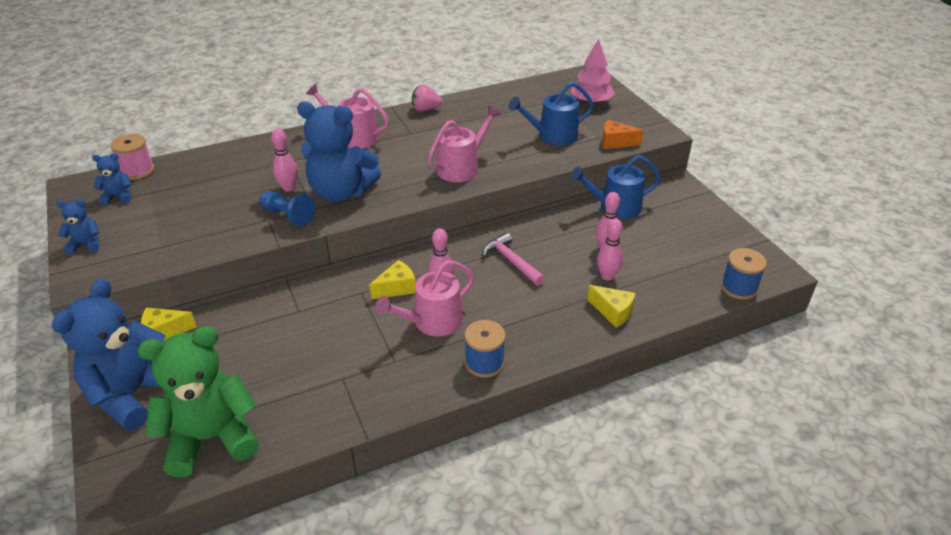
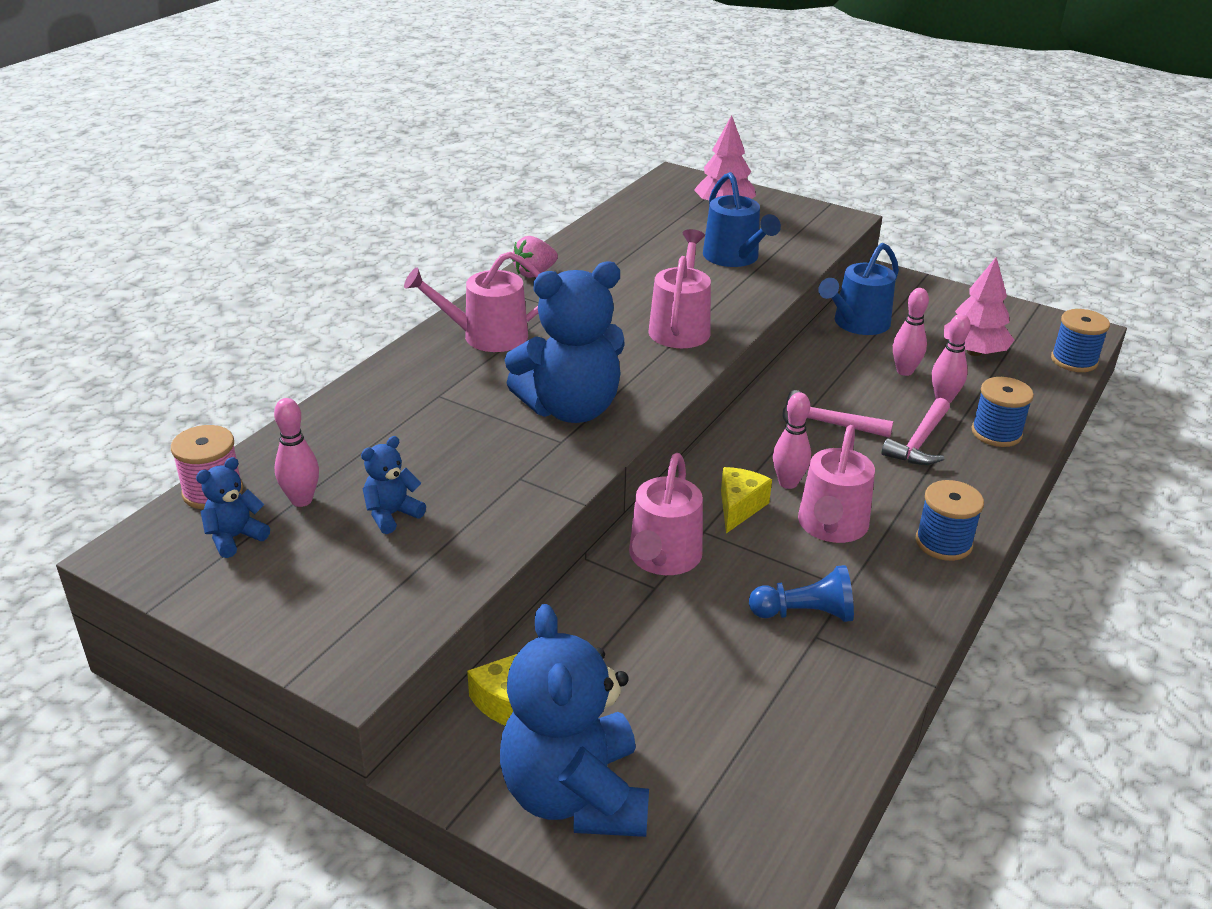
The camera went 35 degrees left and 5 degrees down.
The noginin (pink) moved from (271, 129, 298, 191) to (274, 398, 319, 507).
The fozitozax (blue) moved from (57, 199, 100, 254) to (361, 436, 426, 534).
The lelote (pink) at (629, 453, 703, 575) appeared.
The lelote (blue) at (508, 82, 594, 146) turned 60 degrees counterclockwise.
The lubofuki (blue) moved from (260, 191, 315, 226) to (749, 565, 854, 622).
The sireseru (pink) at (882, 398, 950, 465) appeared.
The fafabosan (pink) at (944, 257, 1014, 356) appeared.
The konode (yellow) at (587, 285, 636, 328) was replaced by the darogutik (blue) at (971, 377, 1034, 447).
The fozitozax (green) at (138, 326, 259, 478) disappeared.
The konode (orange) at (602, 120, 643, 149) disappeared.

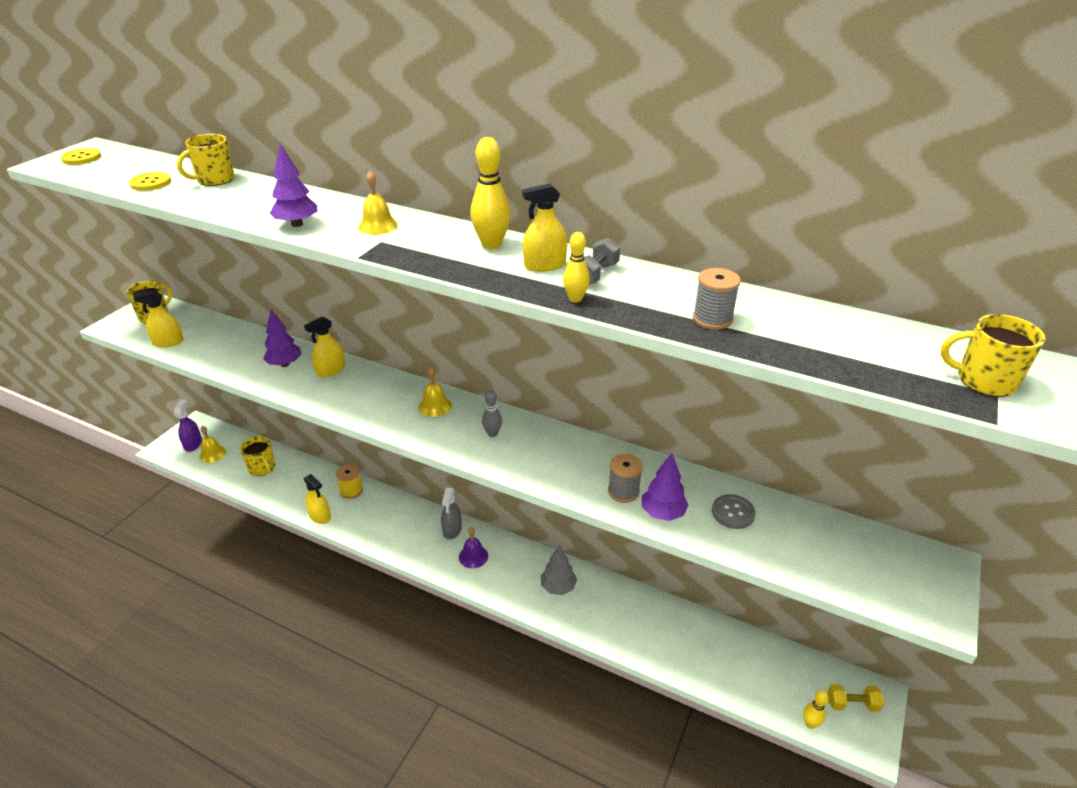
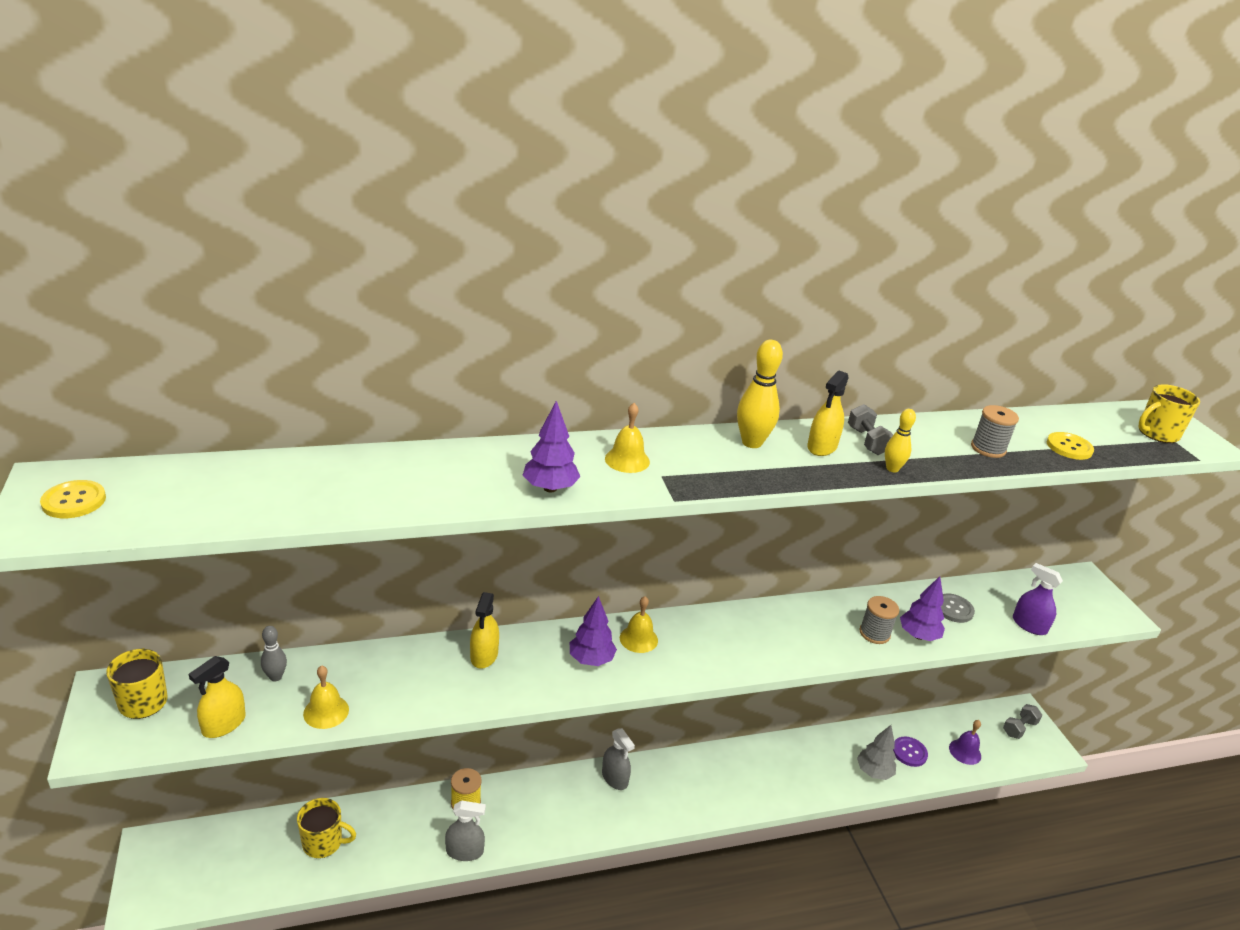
The camera went 45 degrees left and 5 degrees down.
The noginin (grey) moved from (482, 390, 502, 437) to (261, 626, 287, 681).
The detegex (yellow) moved from (199, 426, 226, 463) to (303, 665, 349, 729).
The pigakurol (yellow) at (304, 474, 331, 524) became the pigakurol (grey) at (445, 800, 486, 861).
The fafabosan (purple) moved from (263, 309, 301, 367) to (570, 596, 617, 666).
The fafabosan (grey) moved from (541, 544, 577, 595) to (857, 725, 896, 780).
The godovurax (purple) at (893, 737, 928, 767) appeared.
The detegex (purple) moved from (459, 527, 488, 568) to (949, 720, 981, 765).
The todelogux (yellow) at (828, 684, 884, 712) became the todelogux (grey) at (1003, 704, 1042, 739).
The pigakurol (purple) moved from (174, 399, 202, 452) to (1013, 563, 1063, 635).
The godovurax (yellow) moved from (129, 172, 171, 191) to (1047, 432, 1094, 460).
The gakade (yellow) at (177, 134, 235, 186) disappeared.
The noginin (yellow) at (803, 690, 829, 729) disappeared.

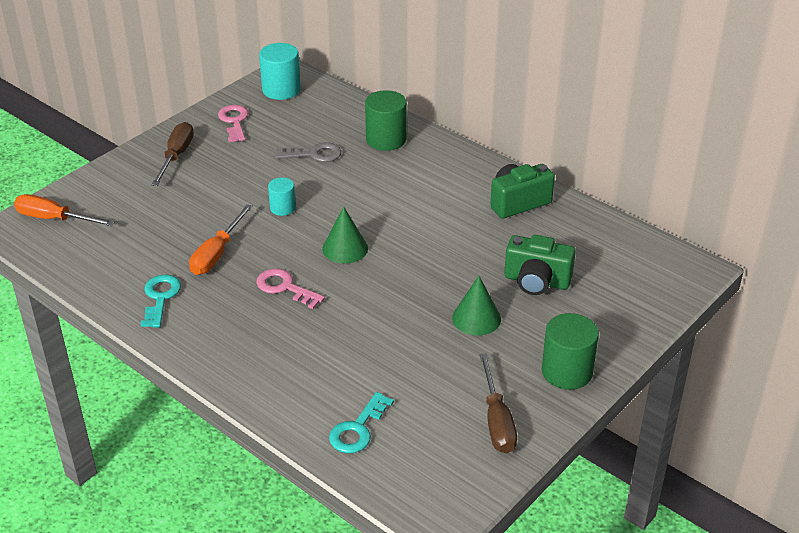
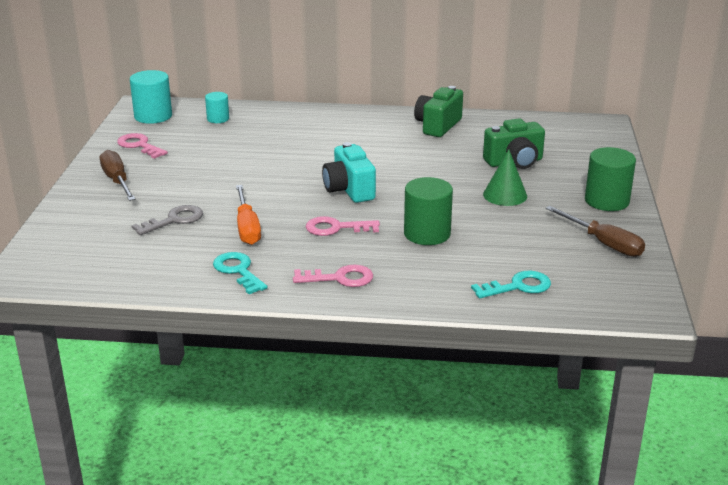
The camera went 35 degrees left and 10 degrees down.
The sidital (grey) moved from (275, 142, 341, 162) to (131, 205, 203, 235).
The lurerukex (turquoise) moved from (268, 178, 296, 216) to (205, 92, 229, 123).
The sidital (pink) at (293, 265, 373, 287) appeared.
The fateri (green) at (322, 207, 368, 264) was replaced by the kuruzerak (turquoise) at (322, 142, 376, 203).
The lurerukex (green) moved from (365, 90, 407, 151) to (404, 177, 453, 245).
The sidital (turquoise) at (329, 392, 394, 453) turned 105 degrees counterclockwise.
The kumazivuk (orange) at (14, 194, 115, 226) disappeared.

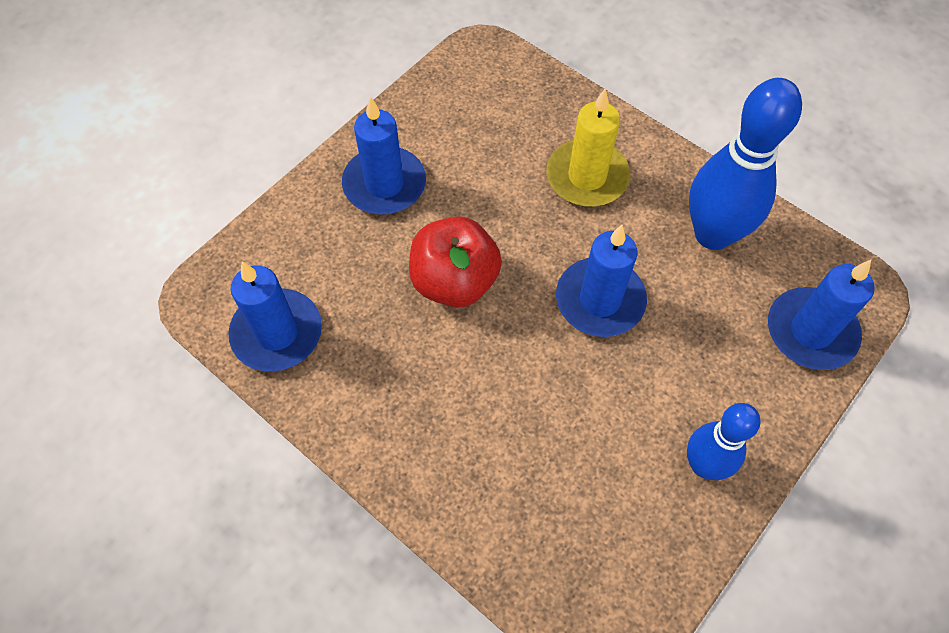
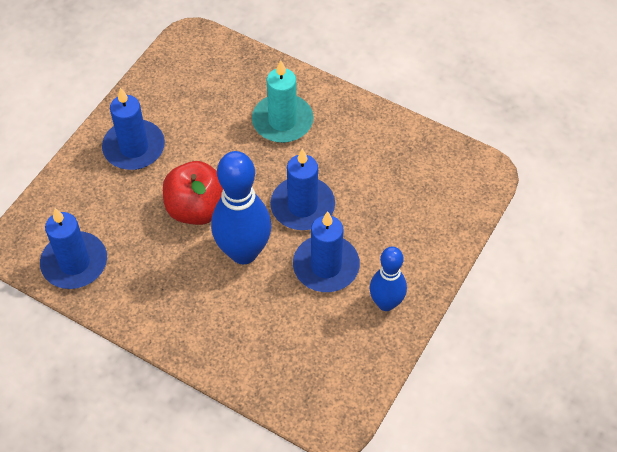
The camera went 10 degrees left and 5 degrees down.
The noginin (blue) moved from (689, 78, 802, 250) to (211, 151, 271, 264).
The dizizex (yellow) at (546, 89, 630, 207) became the dizizex (turquoise) at (252, 60, 314, 143).
The dizizex (blue) moved from (768, 260, 875, 370) to (293, 211, 360, 292).

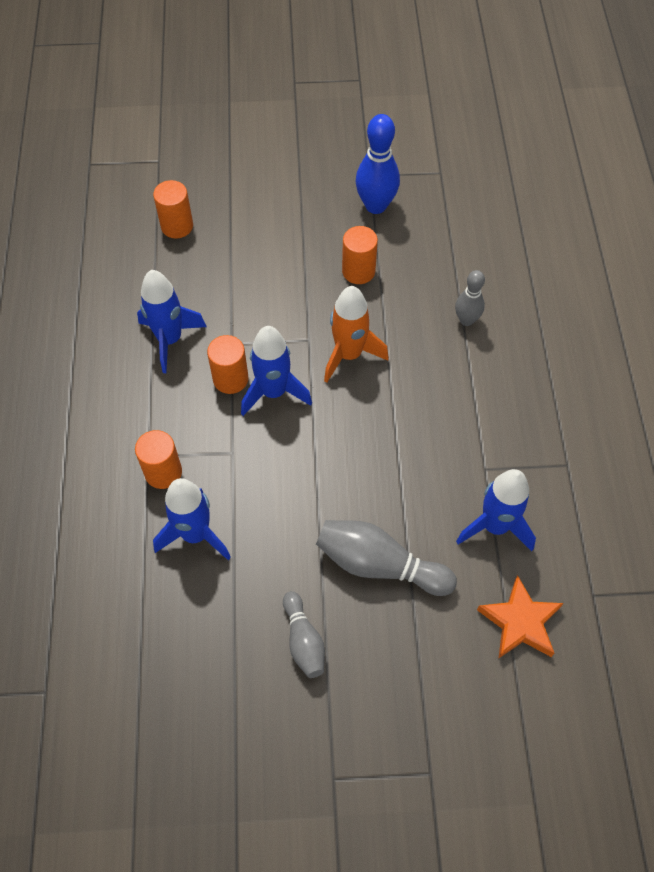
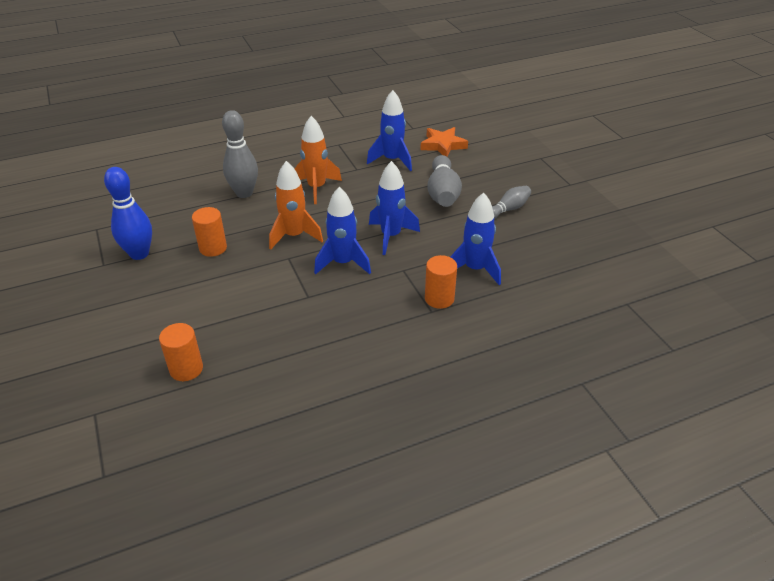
The camera went 110 degrees left and 20 degrees down.
The noginin (grey) at (455, 270, 485, 326) changed to 1.63 times the size.
The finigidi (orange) at (294, 116, 342, 204) appeared.
The finigidi (blue) moved from (137, 270, 207, 373) to (369, 161, 420, 255).
The lurerukex (orange) at (207, 335, 248, 394) disappeared.

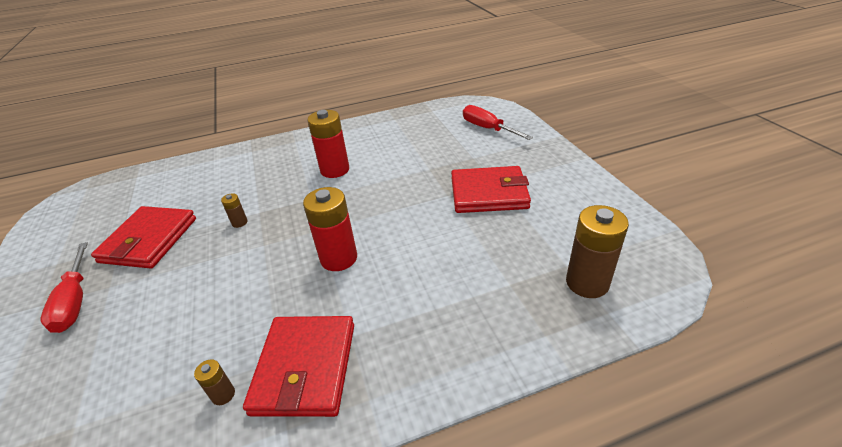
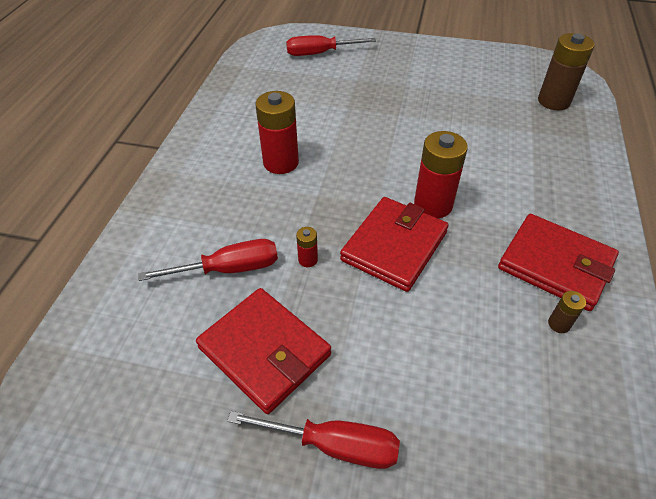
The camera went 60 degrees left and 10 degrees up.
The kumazivuk (red) at (138, 239, 278, 281) appeared.
The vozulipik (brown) at (221, 193, 248, 228) became the vozulipik (red) at (296, 227, 318, 267).
The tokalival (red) moved from (451, 166, 531, 213) to (340, 197, 448, 292).

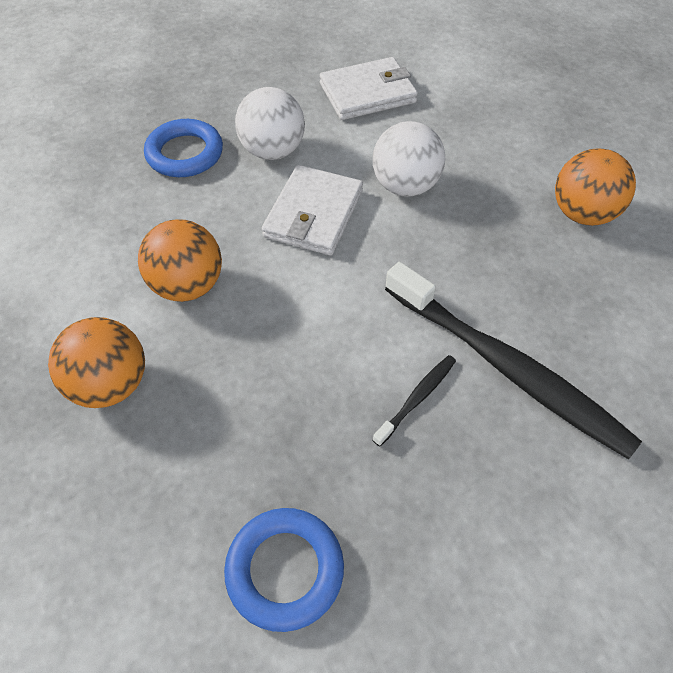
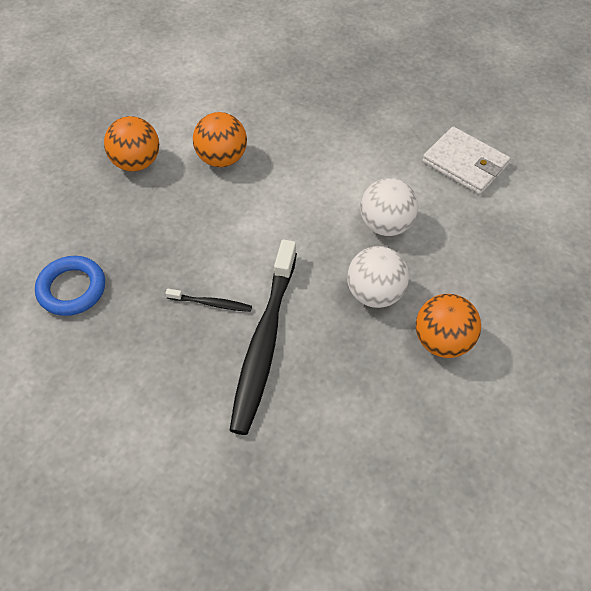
The camera went 60 degrees right and 0 degrees up.
The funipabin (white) moved from (235, 87, 305, 160) to (347, 246, 409, 308).
The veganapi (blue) at (144, 119, 223, 177) disappeared.
The tokalival (white) at (262, 165, 363, 255) disappeared.

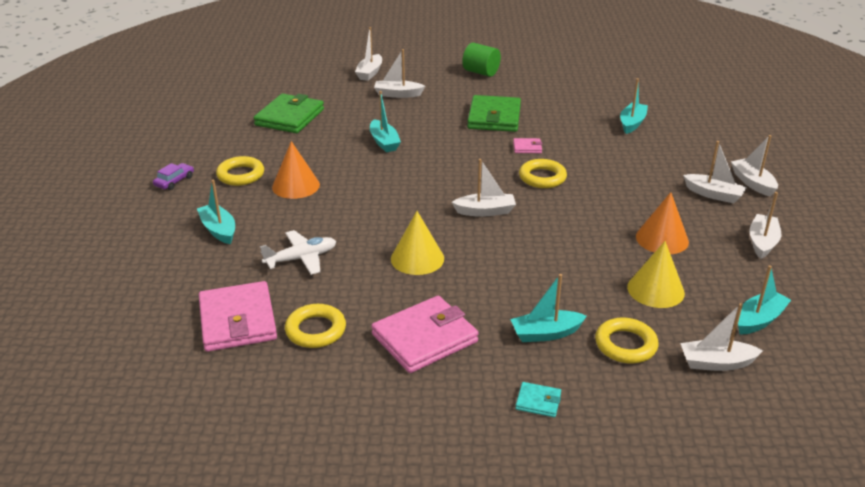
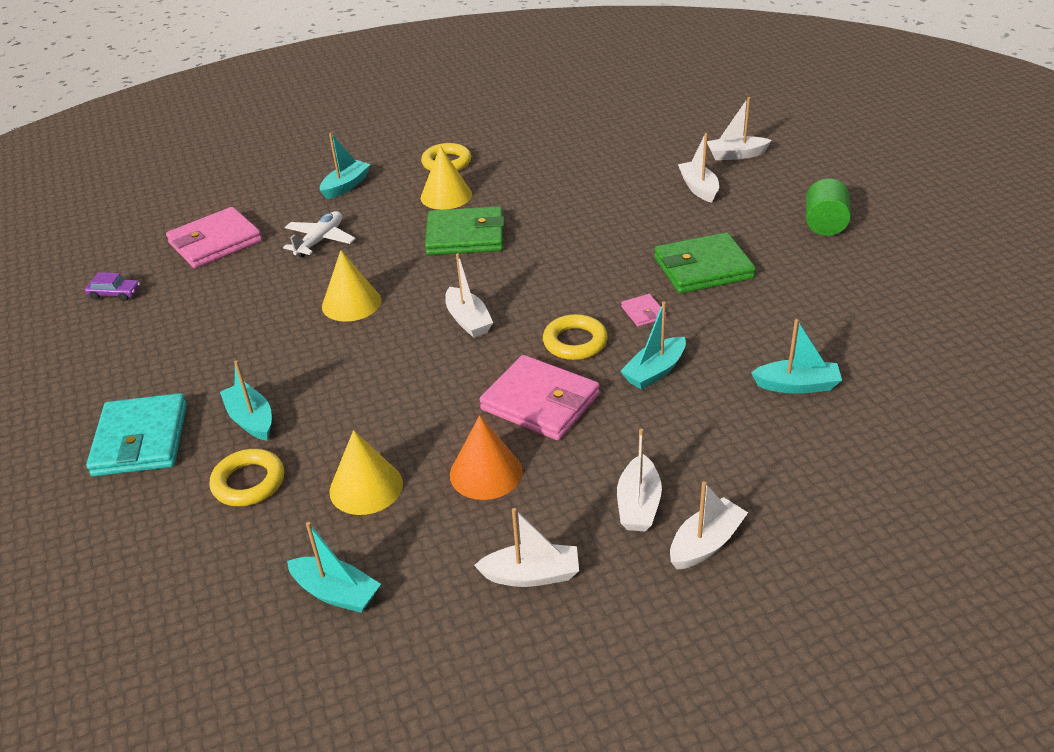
The camera went 70 degrees right and 5 degrees up.
The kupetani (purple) moved from (153, 163, 194, 190) to (85, 272, 140, 301).
The tokalival (turquoise) at (515, 382, 561, 417) changed to 2.24 times the size.
The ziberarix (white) at (260, 230, 336, 275) turned 105 degrees counterclockwise.
The fateri (orange) at (272, 141, 320, 199) became the fateri (yellow) at (421, 146, 472, 210).
The tokalival (green) moved from (254, 94, 324, 133) to (425, 206, 505, 255).
The tokalival (pink) moved from (371, 296, 479, 373) to (479, 355, 600, 440).
The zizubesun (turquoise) moved from (370, 91, 401, 152) to (620, 302, 686, 390).
The veganapi (yellow) at (285, 304, 346, 348) disappeared.
The zizubesun (white) at (680, 303, 763, 371) disappeared.

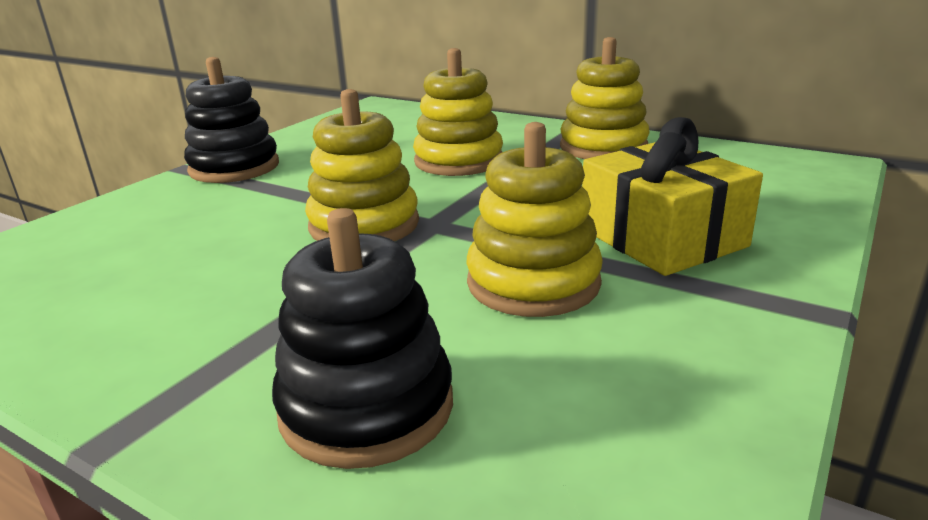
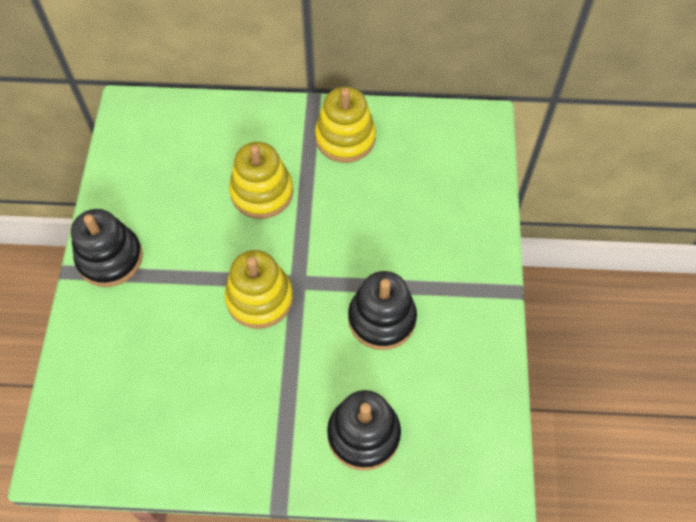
The camera went 30 degrees left and 35 degrees up.
The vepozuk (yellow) at (466, 122, 603, 317) became the vepozuk (black) at (348, 271, 417, 350).
The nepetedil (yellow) at (582, 117, 763, 276) disappeared.

